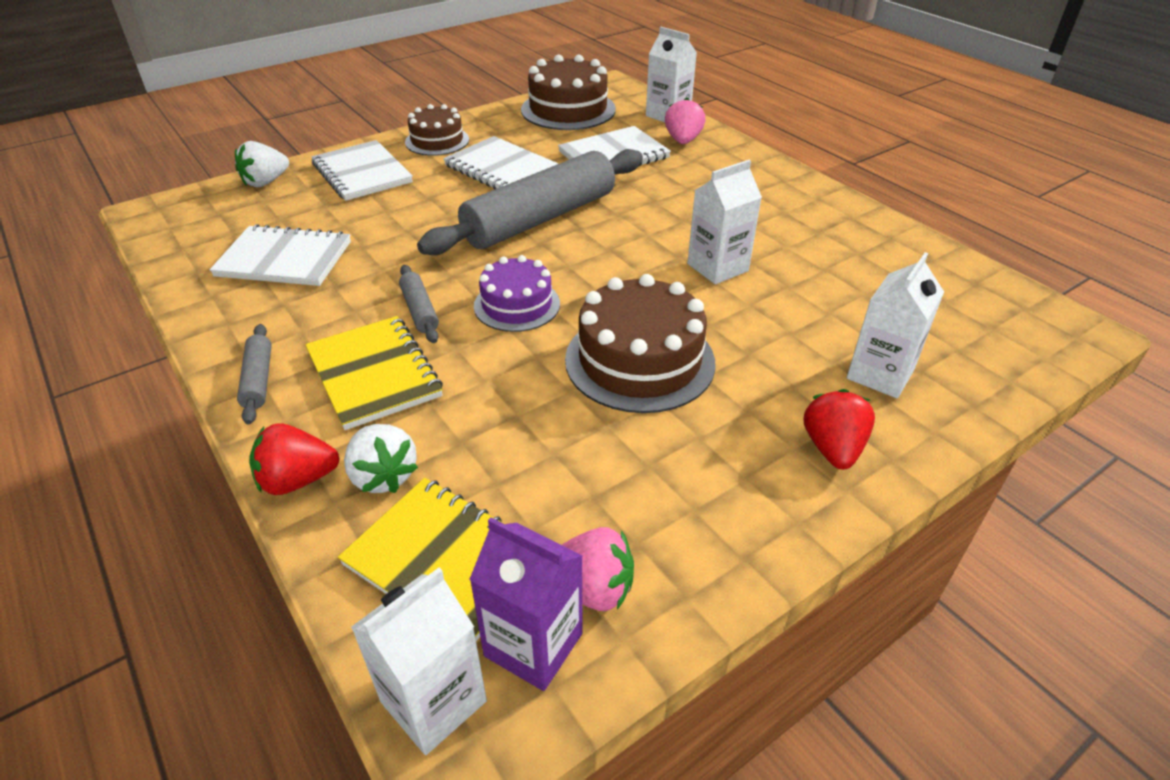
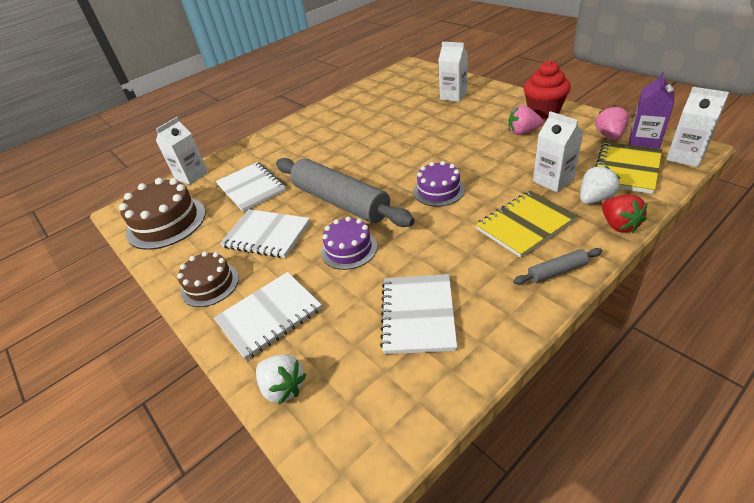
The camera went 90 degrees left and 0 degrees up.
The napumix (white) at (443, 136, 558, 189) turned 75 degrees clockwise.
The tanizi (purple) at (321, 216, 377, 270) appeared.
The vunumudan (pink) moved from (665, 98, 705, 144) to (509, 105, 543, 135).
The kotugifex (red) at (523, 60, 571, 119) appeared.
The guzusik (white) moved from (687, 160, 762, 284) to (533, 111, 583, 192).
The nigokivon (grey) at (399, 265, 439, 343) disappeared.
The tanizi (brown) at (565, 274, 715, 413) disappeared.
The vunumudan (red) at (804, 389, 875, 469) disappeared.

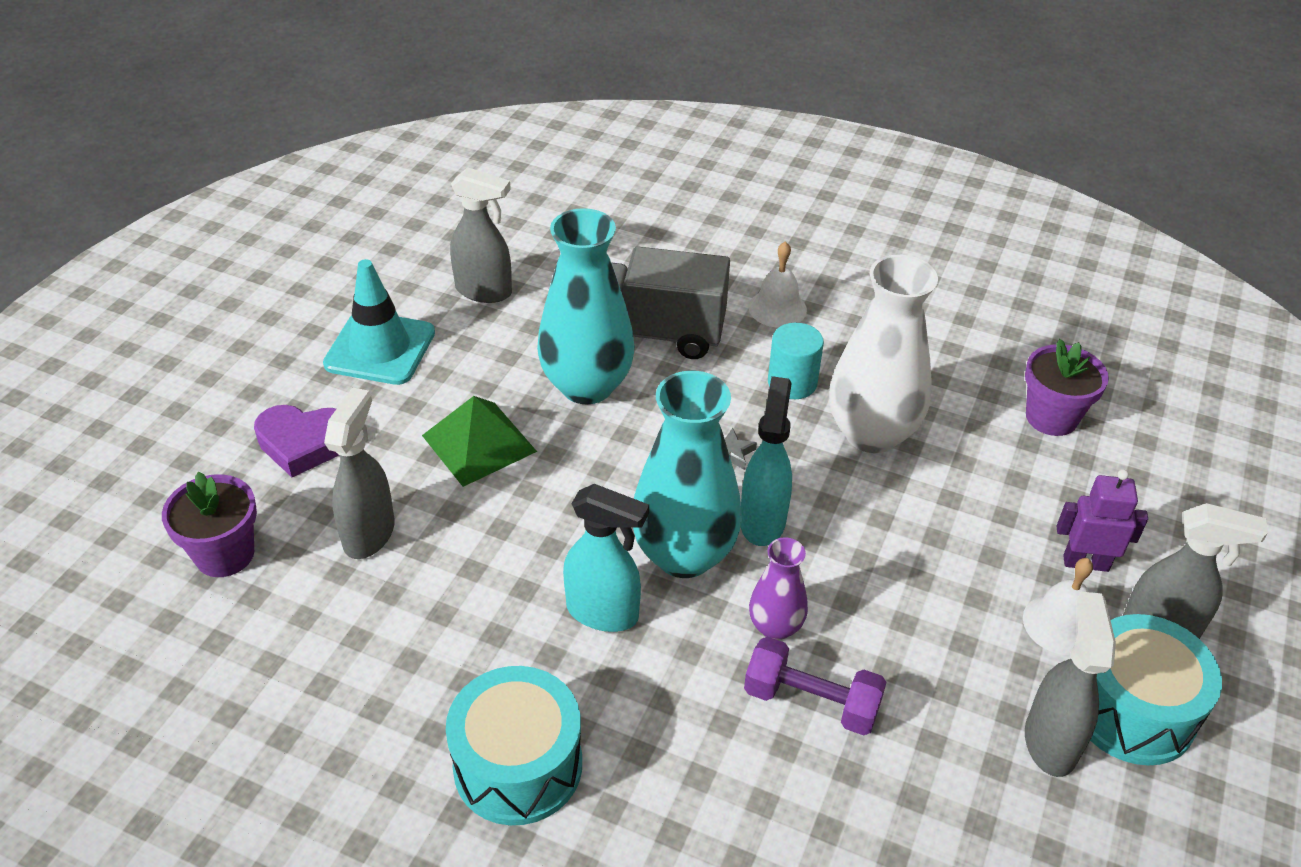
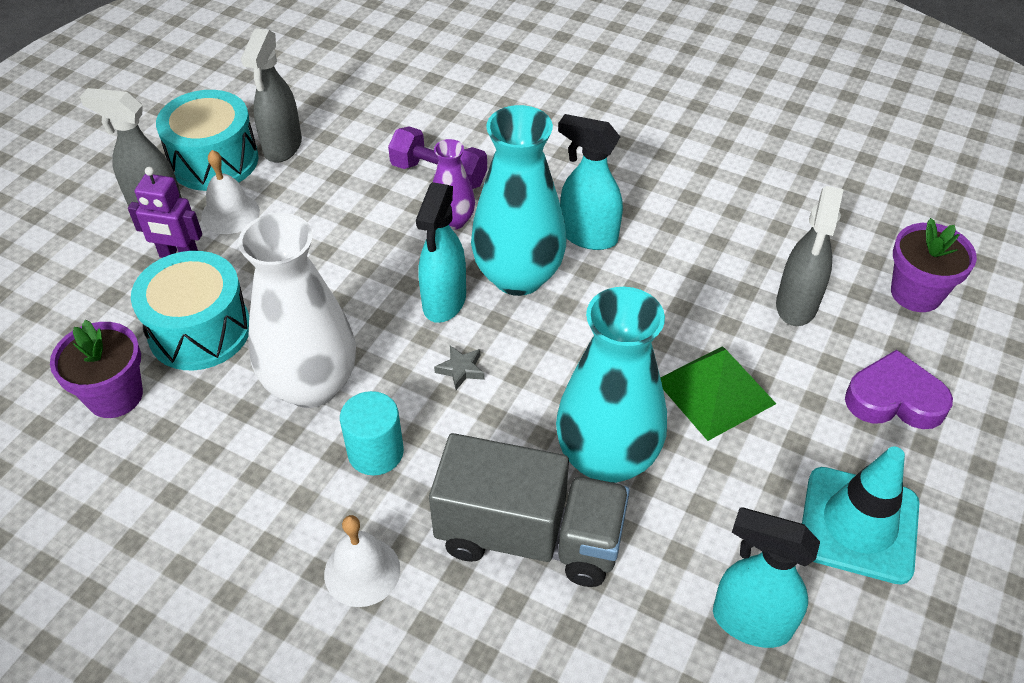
The camera went 175 degrees left and 5 degrees up.
The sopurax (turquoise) moved from (446, 666, 582, 825) to (131, 251, 249, 370).
The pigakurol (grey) at (450, 168, 512, 303) became the pigakurol (turquoise) at (713, 508, 820, 648).

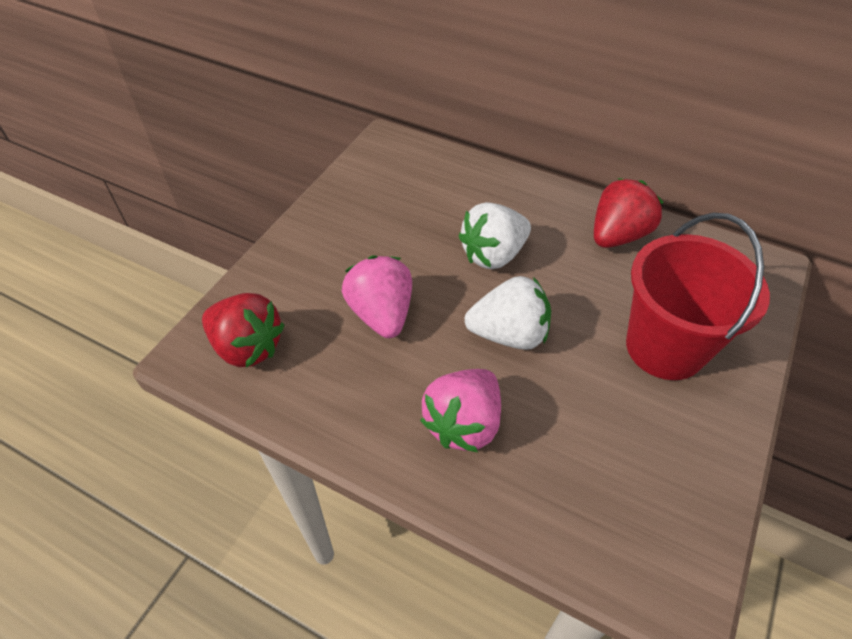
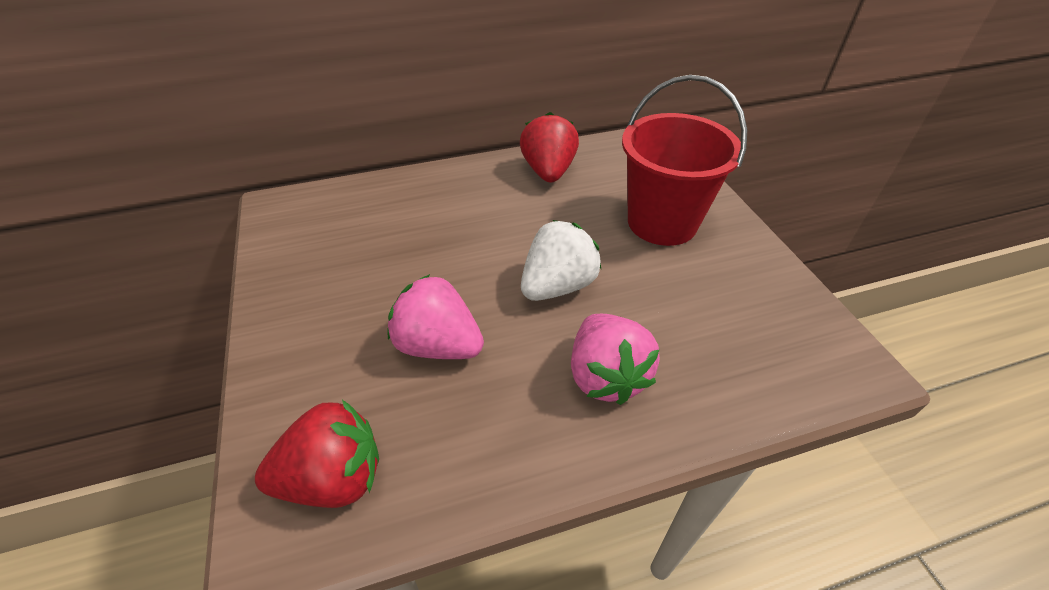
The camera went 45 degrees left and 5 degrees down.
The vunumudan (white) at (458, 202, 531, 269) disappeared.

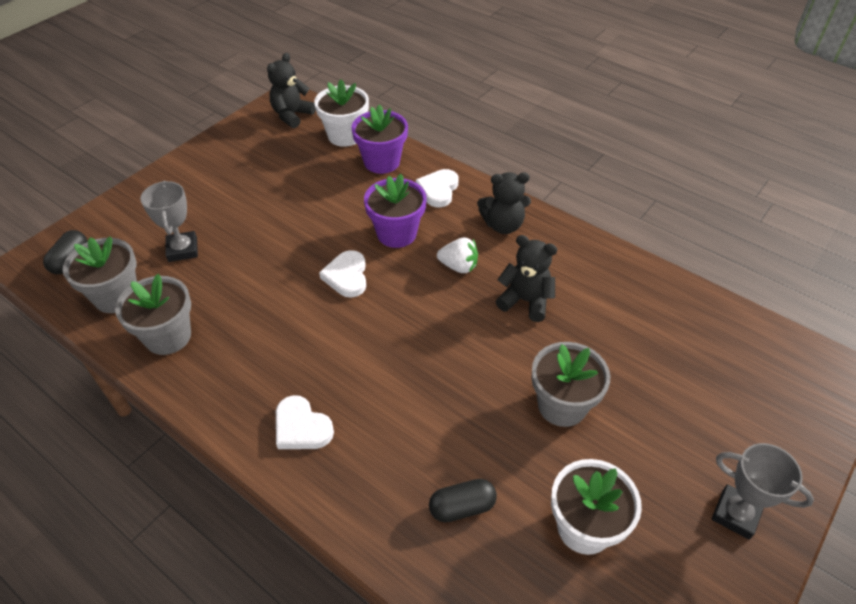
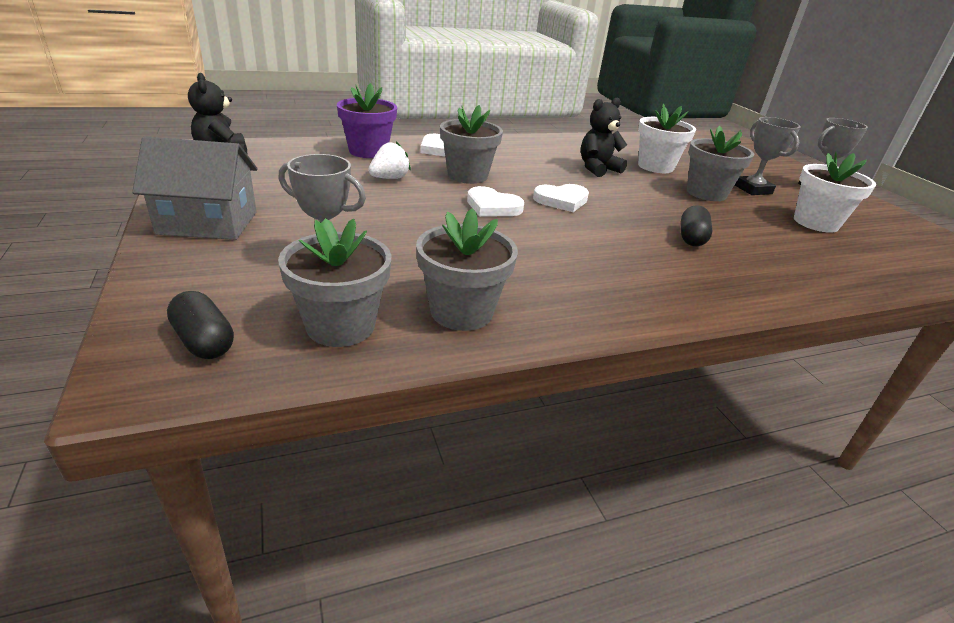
The camera went 60 degrees left and 15 degrees down.
The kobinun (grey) at (132, 136, 258, 240) appeared.
The vunumudan (white) moved from (437, 238, 478, 273) to (368, 141, 411, 179).
The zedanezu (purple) at (364, 174, 427, 248) became the zedanezu (grey) at (440, 105, 503, 184).
The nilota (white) moved from (276, 395, 334, 449) to (533, 184, 589, 212).
The zedanezu (white) moved from (314, 79, 369, 147) to (638, 103, 696, 173).
The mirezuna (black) moved from (429, 479, 497, 523) to (681, 205, 713, 246).
The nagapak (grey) at (735, 117, 800, 195) appeared.
The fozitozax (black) at (477, 172, 531, 234) disappeared.

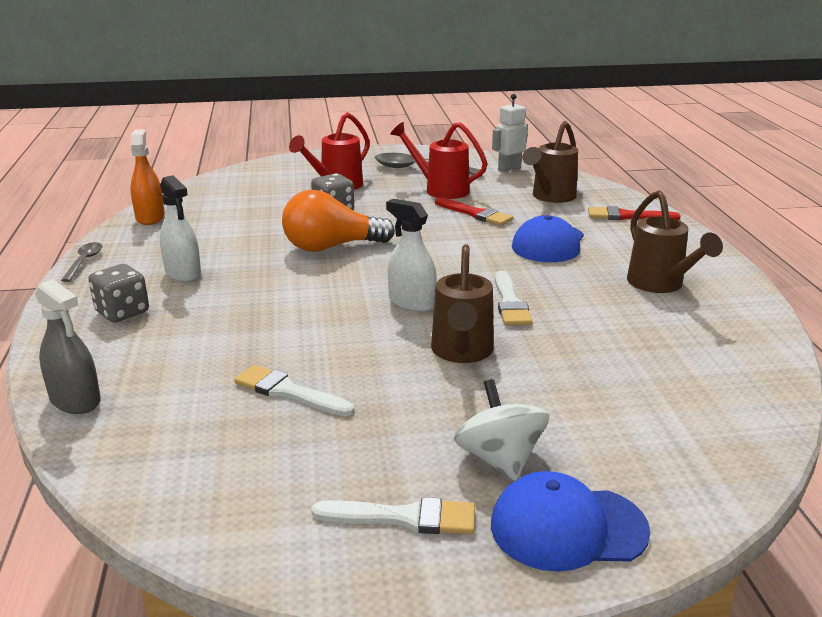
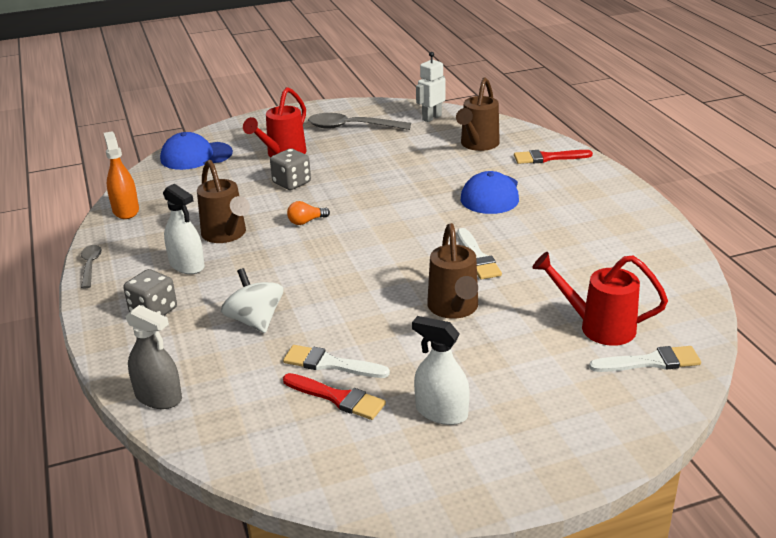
The camera went 10 degrees left and 5 degrees up.
The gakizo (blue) moved from (491, 471, 650, 572) to (160, 132, 233, 170).
The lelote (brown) moved from (627, 190, 723, 293) to (197, 160, 250, 243).
The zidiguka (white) moved from (454, 379, 549, 481) to (221, 268, 283, 333).
The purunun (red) moved from (435, 197, 513, 226) to (283, 373, 386, 420).
The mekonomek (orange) at (282, 190, 395, 252) changed to 0.44 times the size.
The pigakurol (white) moved from (386, 199, 437, 312) to (412, 316, 470, 425).
The lelote (red) moved from (390, 122, 488, 199) to (532, 252, 668, 346).
The purunun (white) moved from (311, 497, 475, 534) to (589, 346, 701, 372).

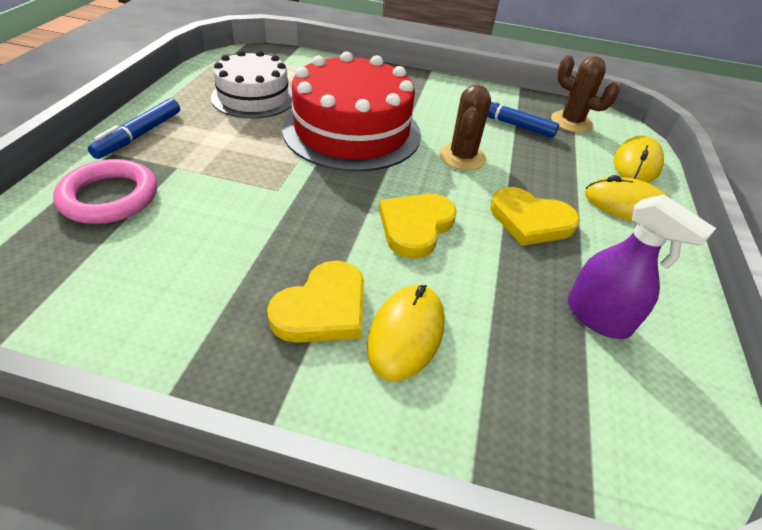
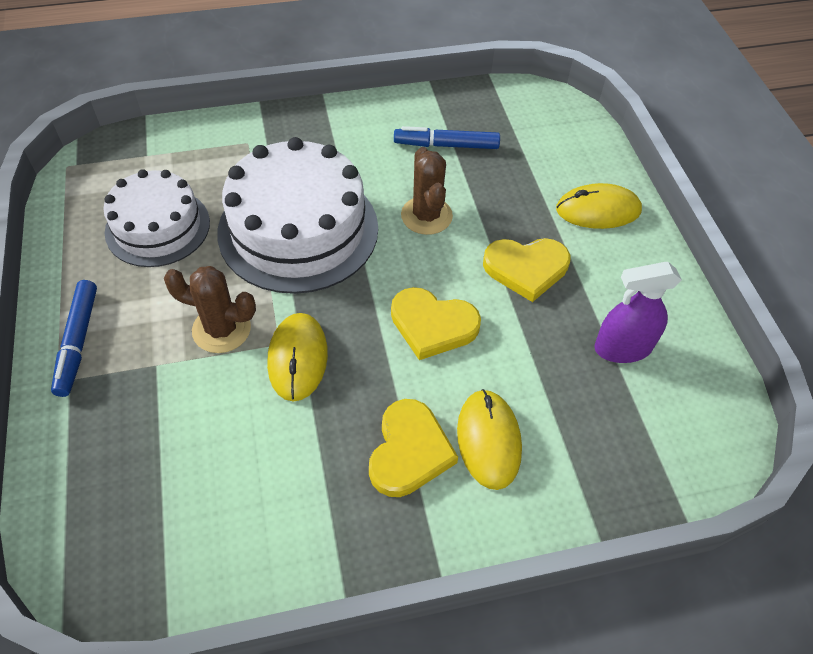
The camera went 25 degrees left and 10 degrees up.
The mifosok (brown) moved from (551, 55, 619, 133) to (164, 266, 256, 353).
The tanizi (red) at (282, 51, 421, 172) became the tanizi (white) at (217, 137, 378, 294).
The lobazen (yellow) moved from (614, 135, 664, 183) to (267, 313, 328, 401).
The nilota (yellow) at (379, 194, 457, 259) turned 75 degrees counterclockwise.
The pigakurol (purple) at (568, 195, 716, 339) turned 150 degrees clockwise.
The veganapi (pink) at (53, 159, 157, 224) disappeared.

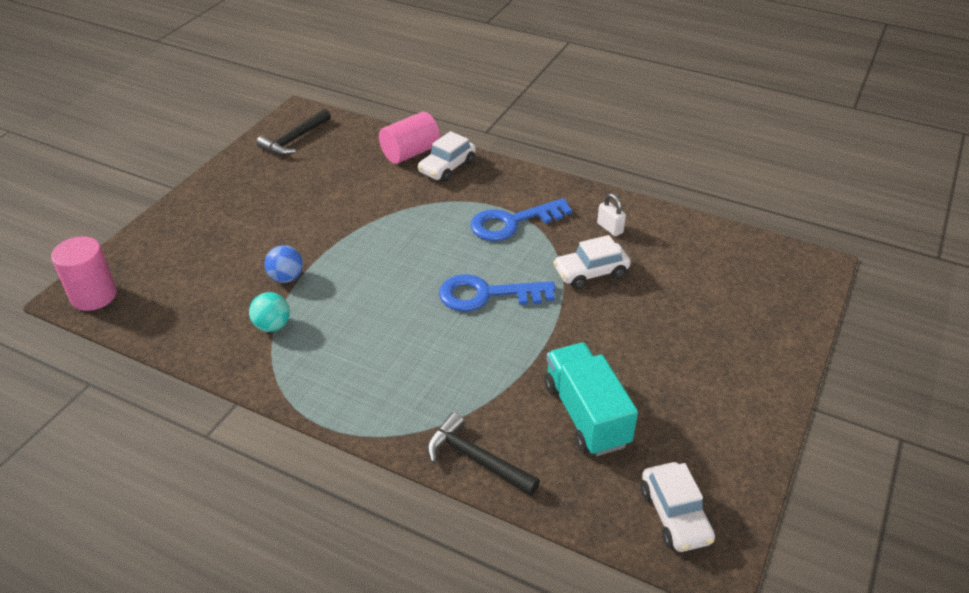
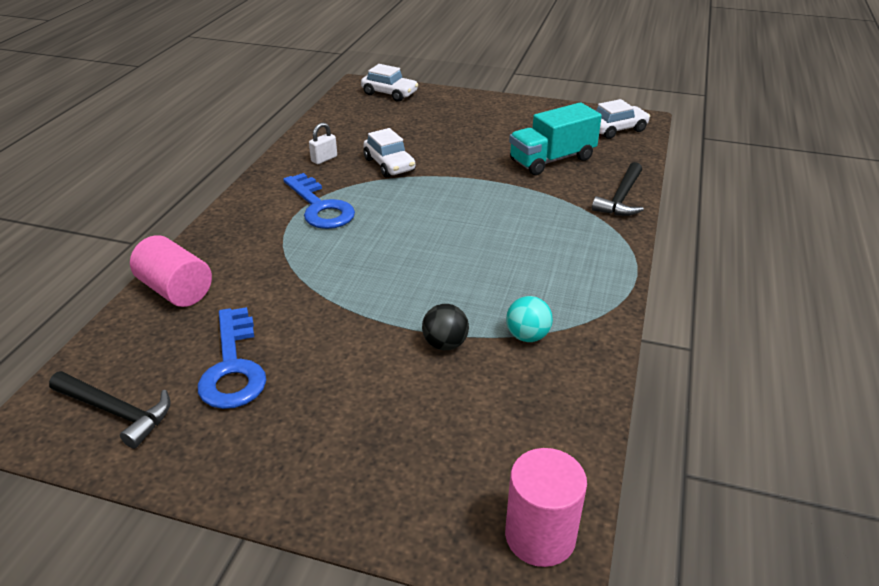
The camera went 100 degrees left and 5 degrees down.
The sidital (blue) moved from (439, 274, 556, 311) to (197, 307, 267, 409).
The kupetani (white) moved from (418, 131, 476, 182) to (361, 64, 418, 102).
The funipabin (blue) at (265, 245, 303, 283) became the funipabin (black) at (422, 304, 469, 350).

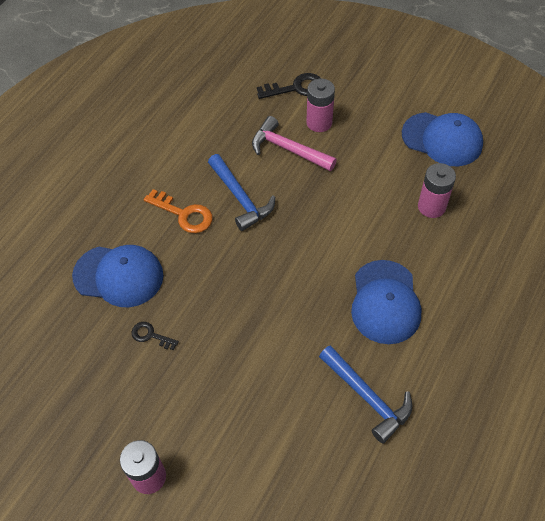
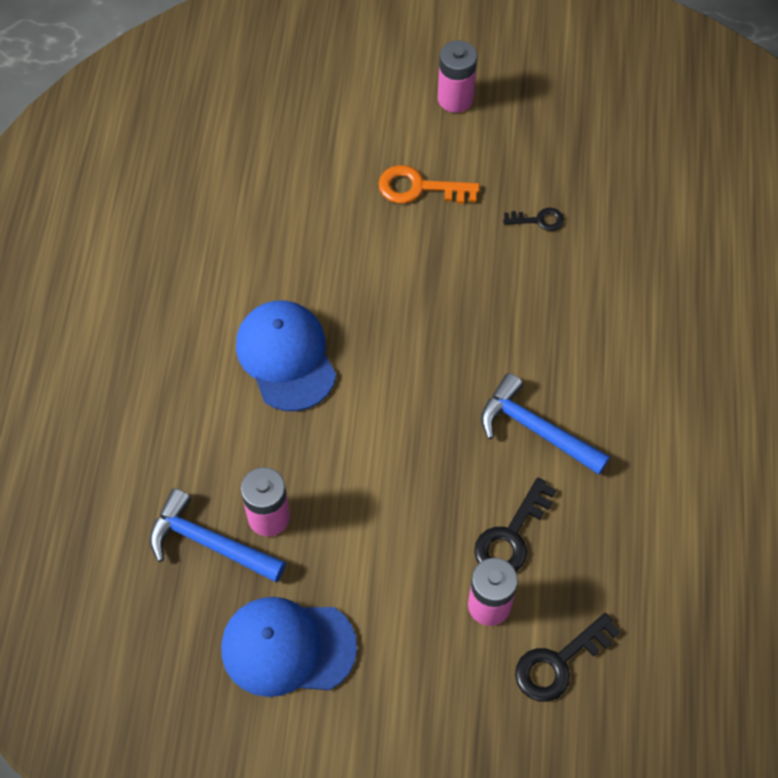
The camera went 155 degrees right and 5 degrees up.
The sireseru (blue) moved from (319, 345, 413, 444) to (150, 488, 286, 582).
The sidital (orange) moved from (144, 189, 213, 233) to (379, 165, 480, 204).
The sireseru (pink) at (252, 116, 337, 171) was replaced by the sidital (black) at (474, 478, 557, 571).
The gakizo (blue) at (72, 245, 163, 307) disappeared.

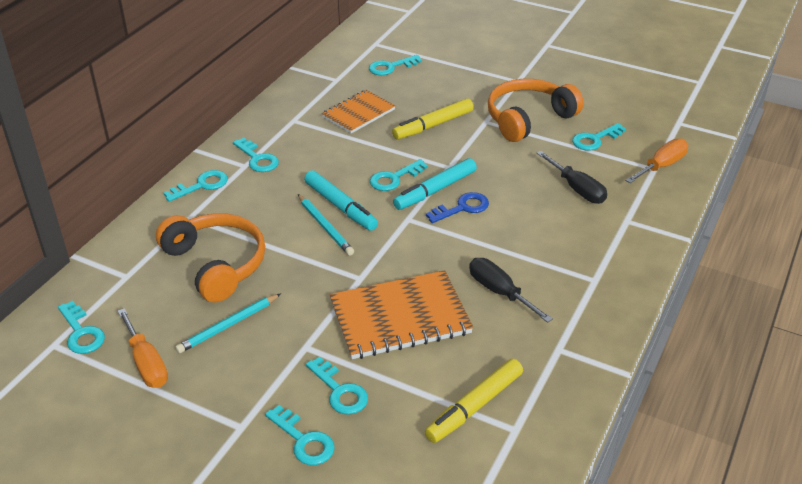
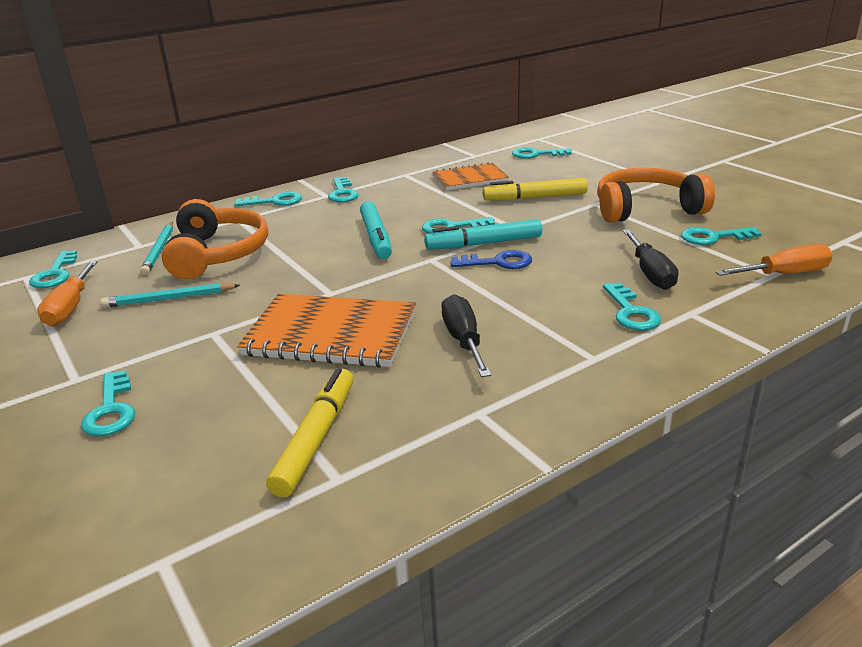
The camera went 30 degrees right and 10 degrees down.
The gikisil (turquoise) moved from (298, 194, 354, 256) to (140, 222, 173, 275).
The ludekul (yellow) at (425, 359, 523, 443) turned 120 degrees clockwise.
The sidital (turquoise) moved from (306, 357, 368, 415) to (603, 283, 661, 330).

